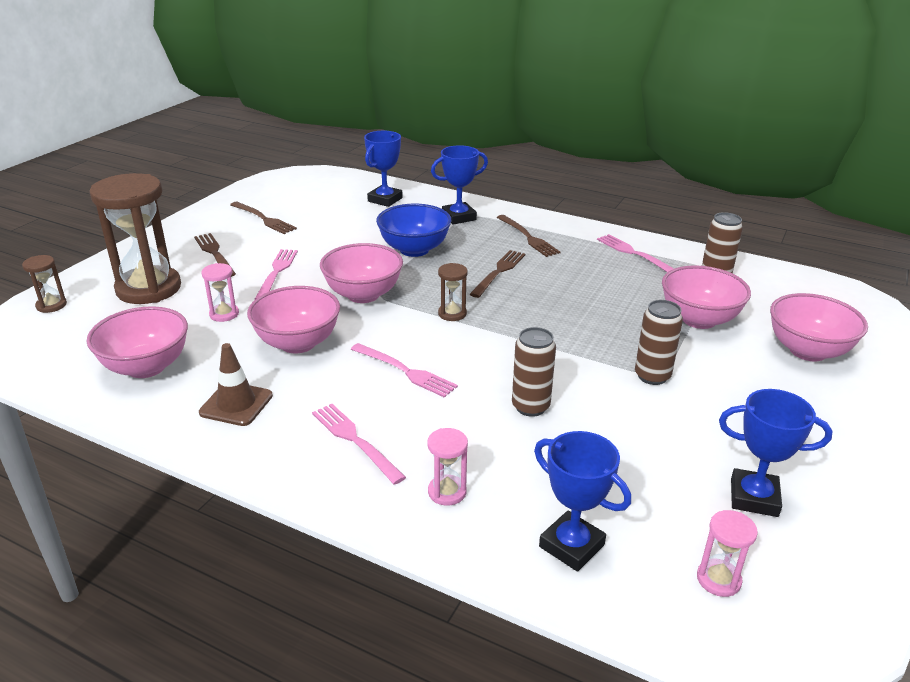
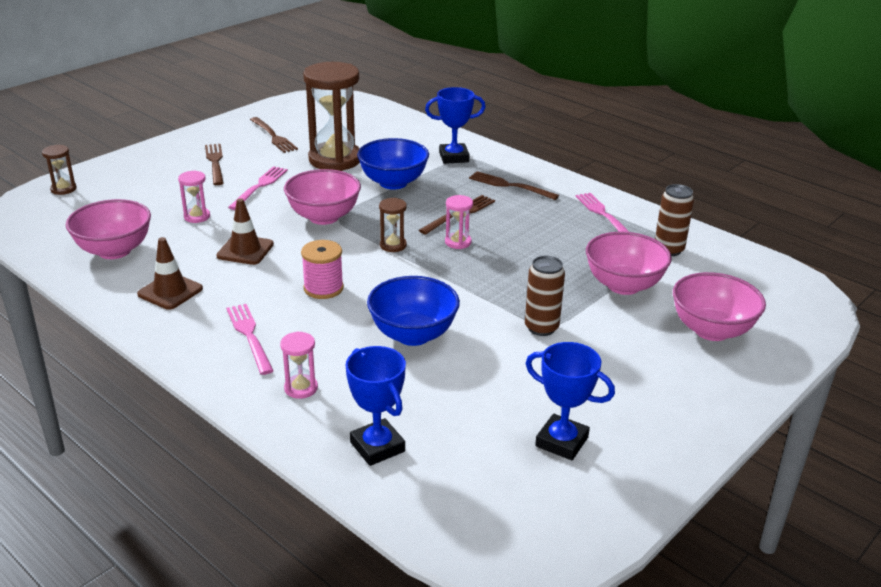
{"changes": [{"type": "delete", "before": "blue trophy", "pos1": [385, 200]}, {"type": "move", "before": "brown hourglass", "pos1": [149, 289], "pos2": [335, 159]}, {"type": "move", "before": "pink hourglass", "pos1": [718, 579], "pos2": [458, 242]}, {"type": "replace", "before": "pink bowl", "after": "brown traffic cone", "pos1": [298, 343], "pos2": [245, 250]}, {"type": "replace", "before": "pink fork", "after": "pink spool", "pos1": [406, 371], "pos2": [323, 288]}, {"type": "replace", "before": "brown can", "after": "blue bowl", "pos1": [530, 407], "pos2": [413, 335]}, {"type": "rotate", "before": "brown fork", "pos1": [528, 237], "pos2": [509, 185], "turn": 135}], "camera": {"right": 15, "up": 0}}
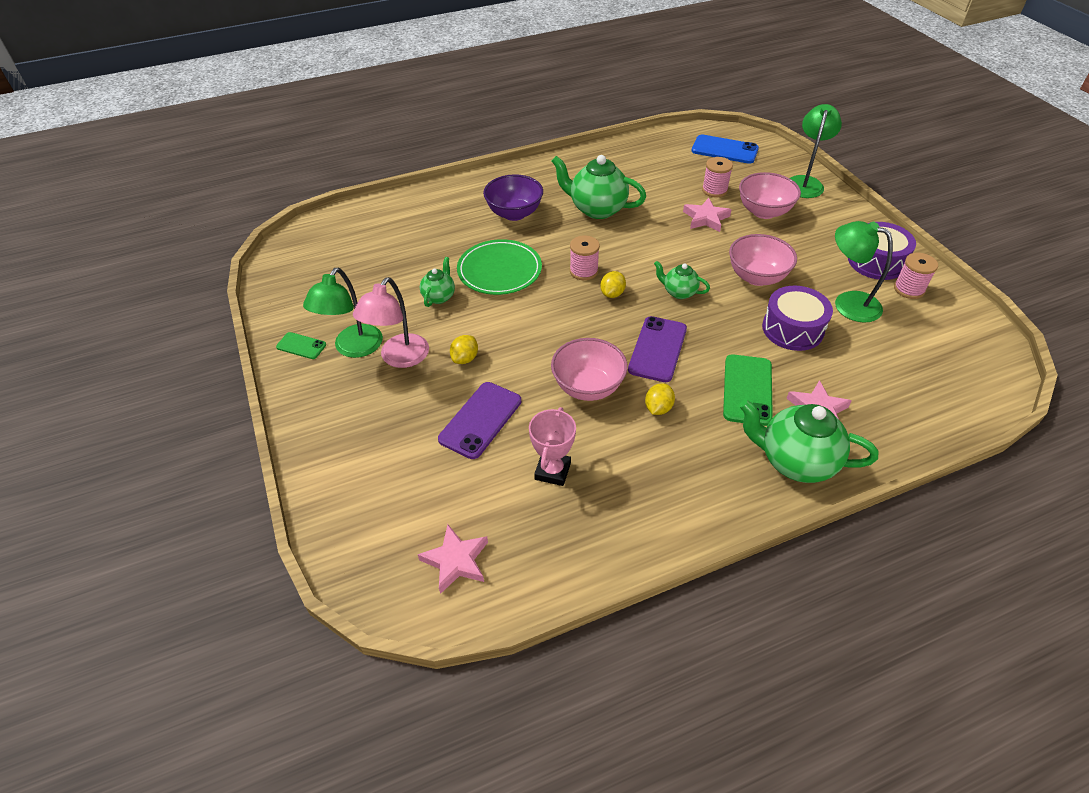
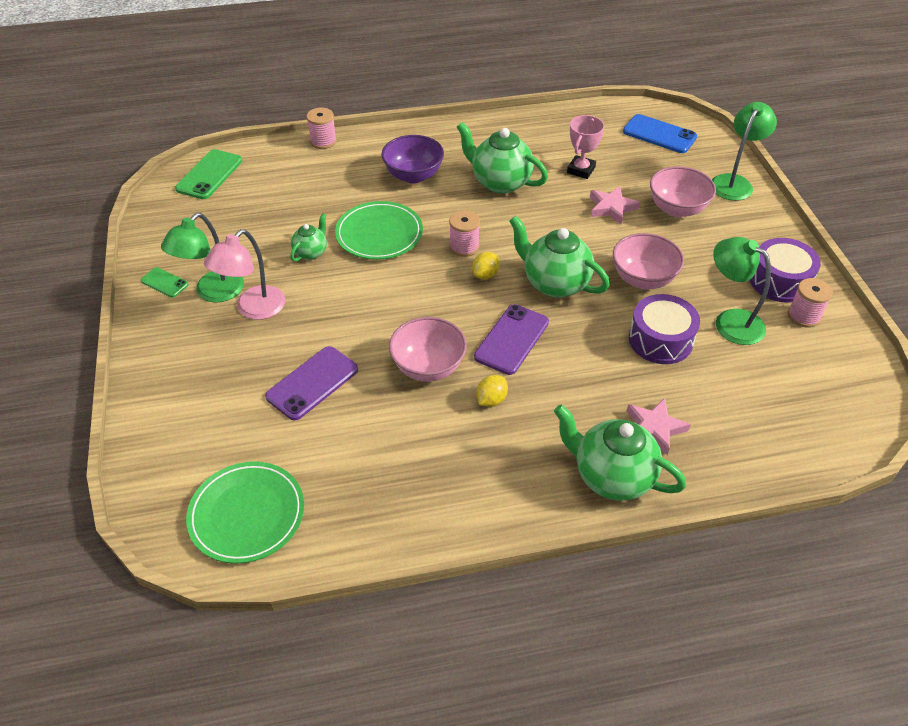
{"changes": [{"type": "delete", "before": "yellow lemon", "pos1": [465, 358]}, {"type": "move", "before": "pink trophy", "pos1": [552, 471], "pos2": [581, 170]}, {"type": "move", "before": "pink spool", "pos1": [714, 190], "pos2": [323, 141]}, {"type": "move", "before": "green phone", "pos1": [747, 390], "pos2": [209, 175]}, {"type": "replace", "before": "pink star", "after": "green plate", "pos1": [456, 561], "pos2": [247, 514]}, {"type": "resize", "before": "green teapot", "pos1": [679, 292], "pos2": [555, 283], "scale": 1.86}], "camera": {"right": 10, "up": 0}}
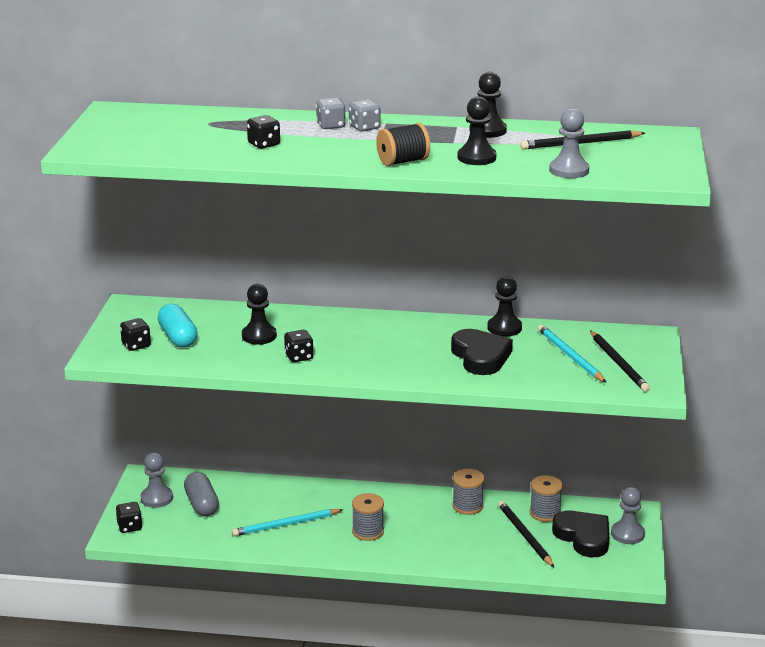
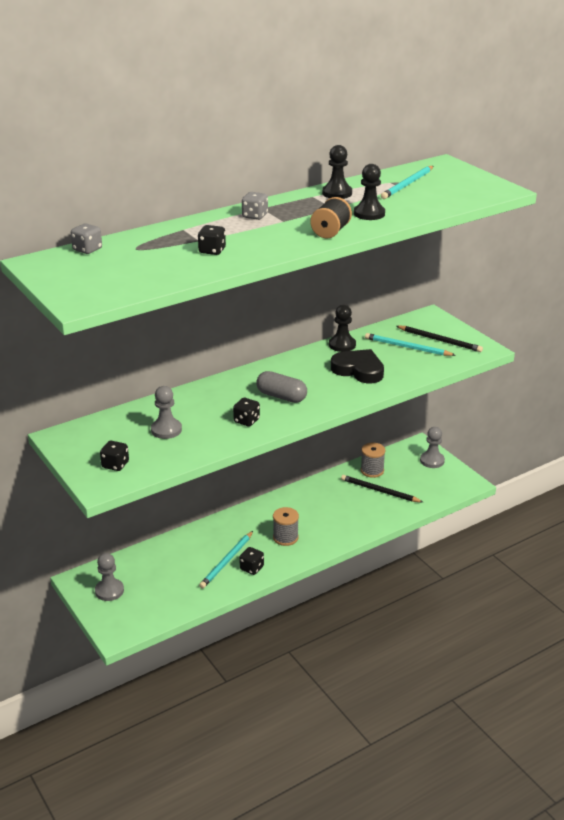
{"changes": [{"type": "delete", "before": "turquoise capsule", "pos1": [178, 337]}, {"type": "delete", "before": "black pawn", "pos1": [259, 336]}, {"type": "delete", "before": "grey spool", "pos1": [467, 506]}, {"type": "delete", "before": "black heart", "pos1": [583, 537]}, {"type": "move", "before": "black dice", "pos1": [130, 527], "pos2": [251, 568]}, {"type": "move", "before": "grey capsule", "pos1": [201, 504], "pos2": [281, 396]}, {"type": "move", "before": "grey dice", "pos1": [330, 126], "pos2": [87, 249]}, {"type": "move", "before": "grey pawn", "pos1": [569, 170], "pos2": [166, 430]}, {"type": "recolor", "before": "black pencil", "after": "turquoise pencil", "pos1": [580, 143], "pos2": [407, 184]}], "camera": {"right": -40, "up": 5}}
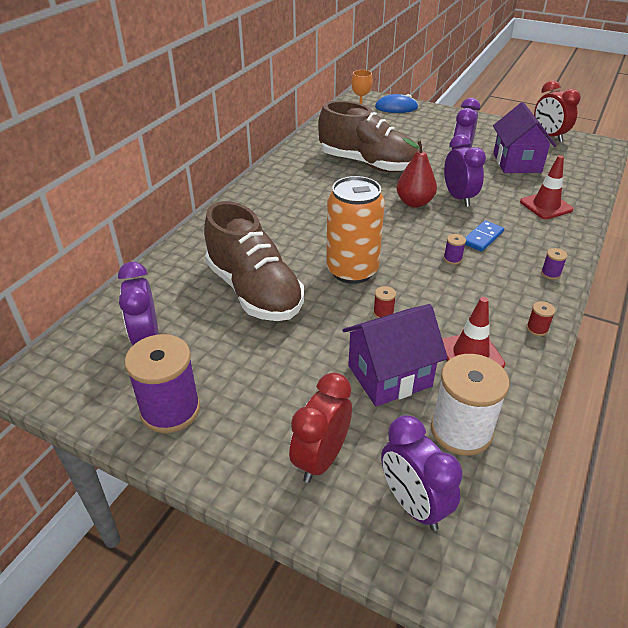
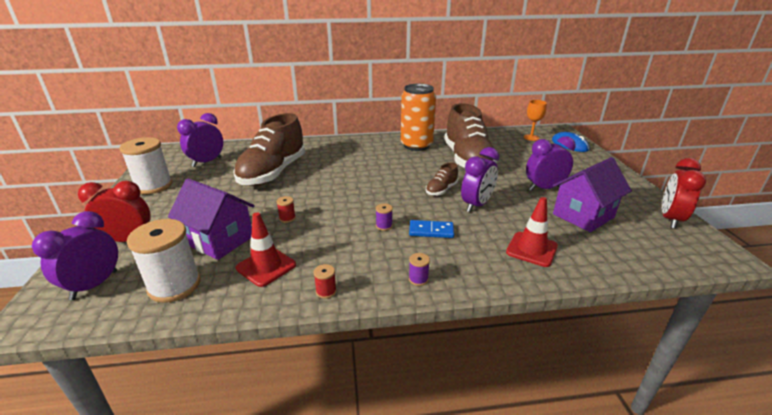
{"changes": [{"type": "move", "before": "orange can", "pos1": [352, 271], "pos2": [416, 145]}, {"type": "replace", "before": "red pear", "after": "brown shoe", "pos1": [414, 203], "pos2": [441, 190]}, {"type": "recolor", "before": "purple spool", "after": "white spool", "pos1": [170, 410], "pos2": [154, 186]}], "camera": {"right": 55, "up": -10}}
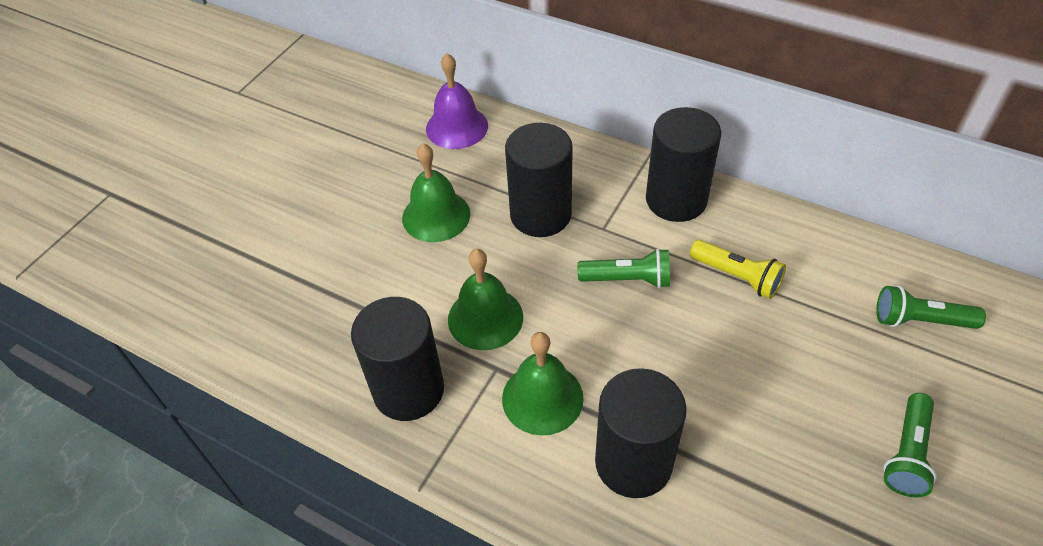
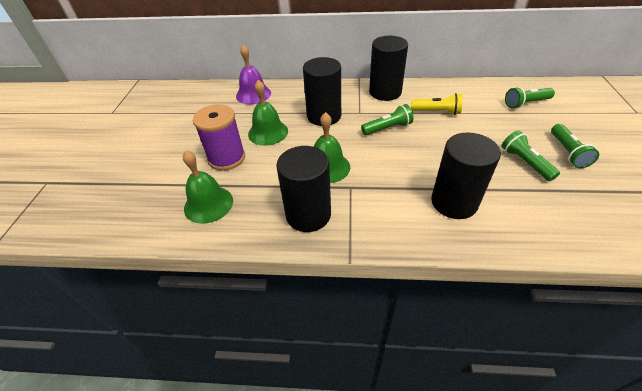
{"changes": [{"type": "insert", "after": "purple spool", "pos2": [227, 158]}, {"type": "insert", "after": "green flashlight", "pos2": [525, 162]}, {"type": "move", "before": "green bell", "pos1": [542, 398], "pos2": [208, 204]}], "camera": {"right": -25, "up": -5}}
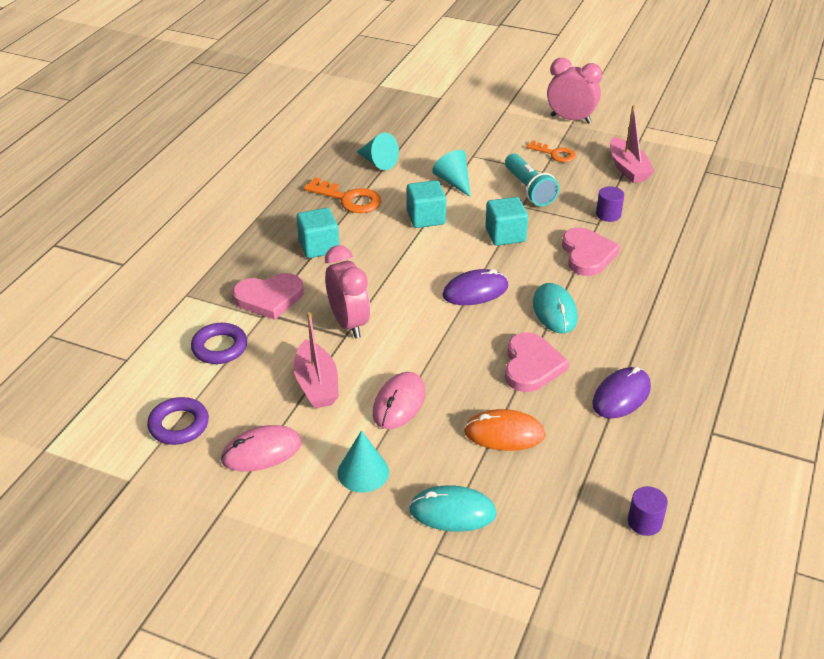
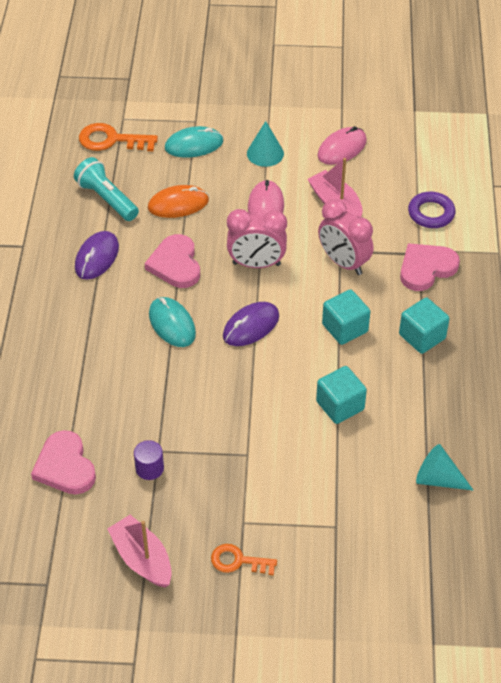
{"changes": [{"type": "delete", "before": "purple ring", "pos1": [179, 425]}, {"type": "delete", "before": "turquoise cone", "pos1": [453, 182]}, {"type": "delete", "before": "purple cylinder", "pos1": [644, 522]}, {"type": "move", "before": "orange key", "pos1": [348, 199], "pos2": [111, 140]}, {"type": "move", "before": "turquoise cube", "pos1": [505, 235], "pos2": [345, 328]}, {"type": "move", "before": "turquoise flashlight", "pos1": [529, 189], "pos2": [107, 199]}, {"type": "move", "before": "pink clock", "pos1": [570, 119], "pos2": [256, 264]}, {"type": "move", "before": "pink heart", "pos1": [587, 254], "pos2": [65, 466]}], "camera": {"right": 160, "up": 10}}
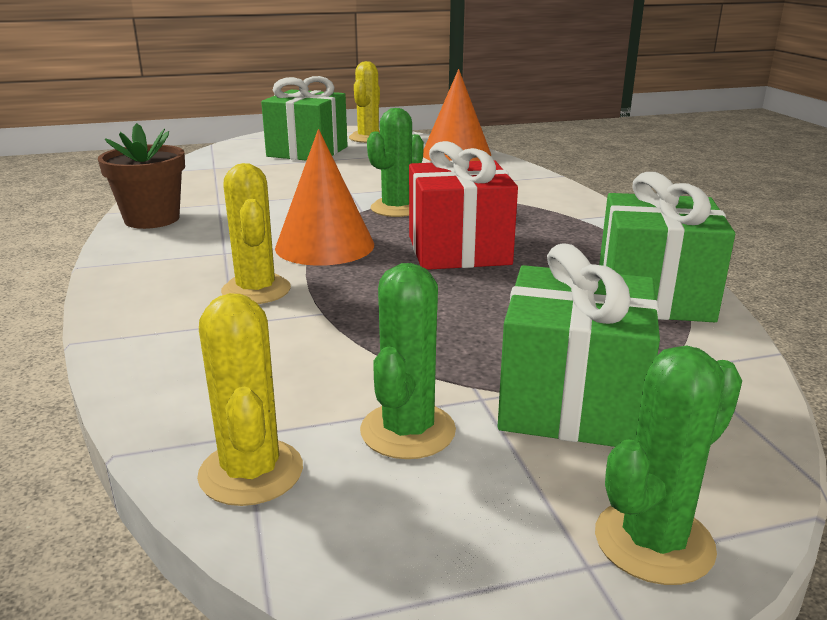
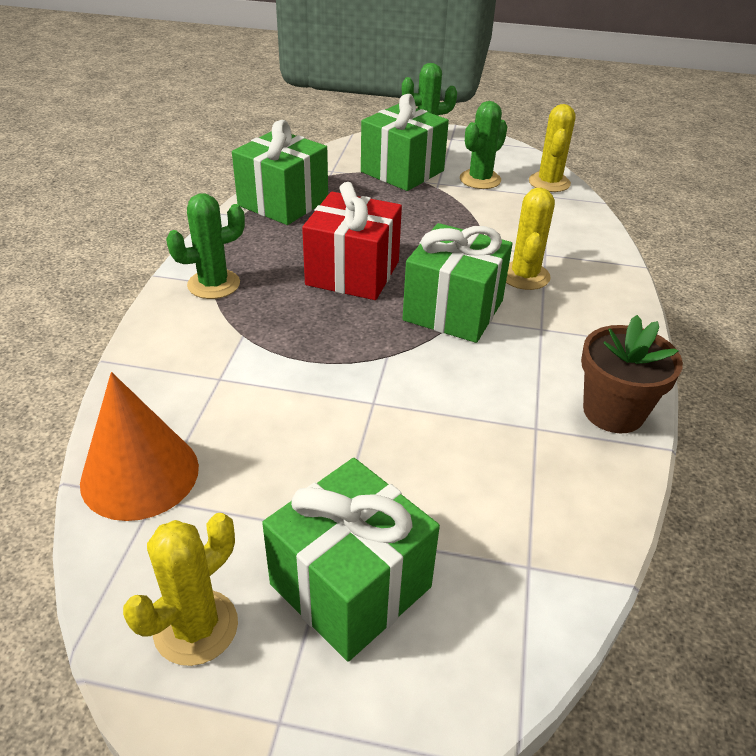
{"changes": [{"type": "move", "before": "green cactus", "pos1": [396, 208], "pos2": [214, 284]}, {"type": "replace", "before": "orange cone", "after": "green gift", "pos1": [325, 246], "pos2": [453, 310]}], "camera": {"right": -155, "up": 15}}
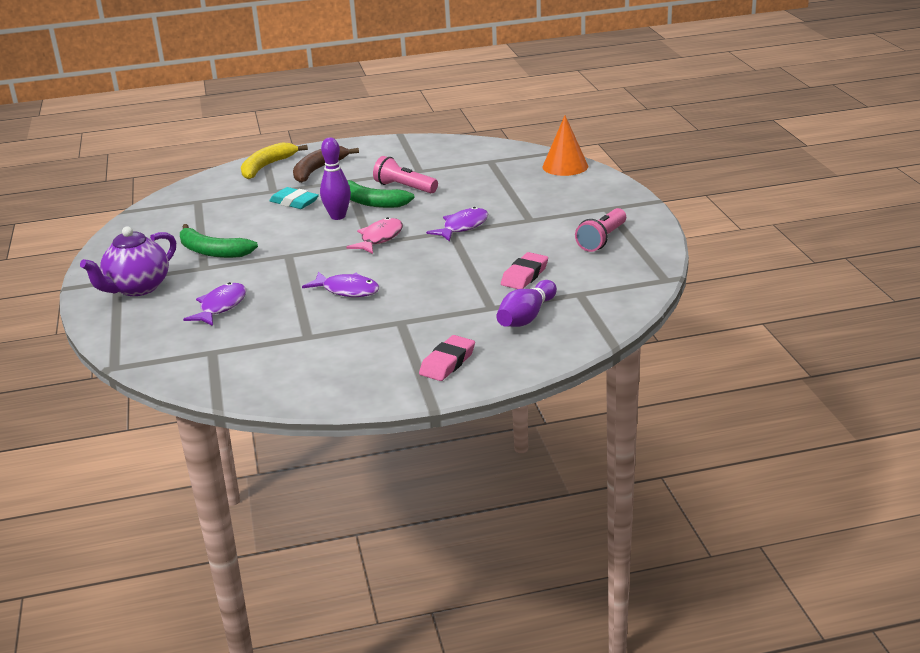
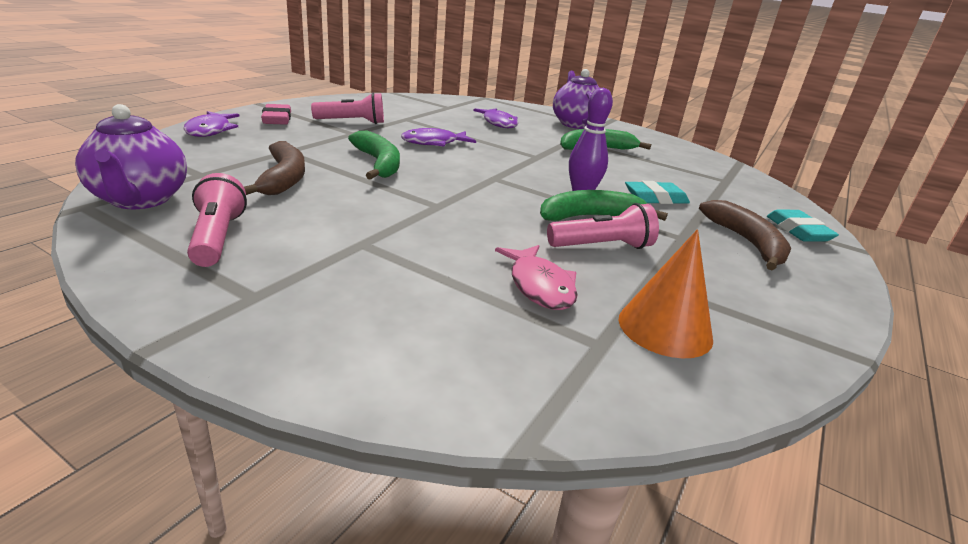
{"changes": [{"type": "delete", "before": "purple bowling pin", "pos1": [526, 317]}, {"type": "insert", "after": "purple teapot", "pos2": [140, 200]}, {"type": "insert", "after": "pink flashlight", "pos2": [352, 122]}, {"type": "insert", "after": "green banana", "pos2": [379, 164]}, {"type": "move", "before": "pink fish", "pos1": [379, 238], "pos2": [539, 286]}, {"type": "move", "before": "purple fish", "pos1": [462, 227], "pos2": [210, 130]}, {"type": "move", "before": "orange cone", "pos1": [565, 166], "pos2": [665, 328]}, {"type": "replace", "before": "yellow banana", "after": "turquoise eraser", "pos1": [267, 166], "pos2": [798, 231]}, {"type": "replace", "before": "pink eraser", "after": "brown banana", "pos1": [524, 275], "pos2": [283, 179]}], "camera": {"right": 130, "up": 0}}
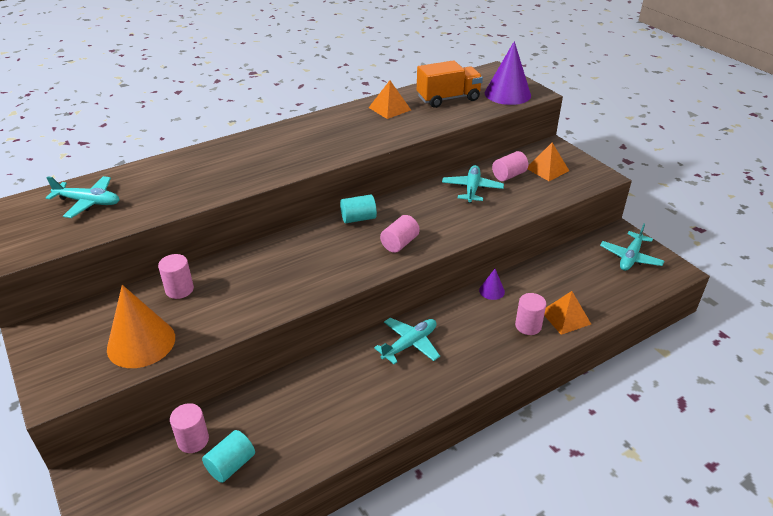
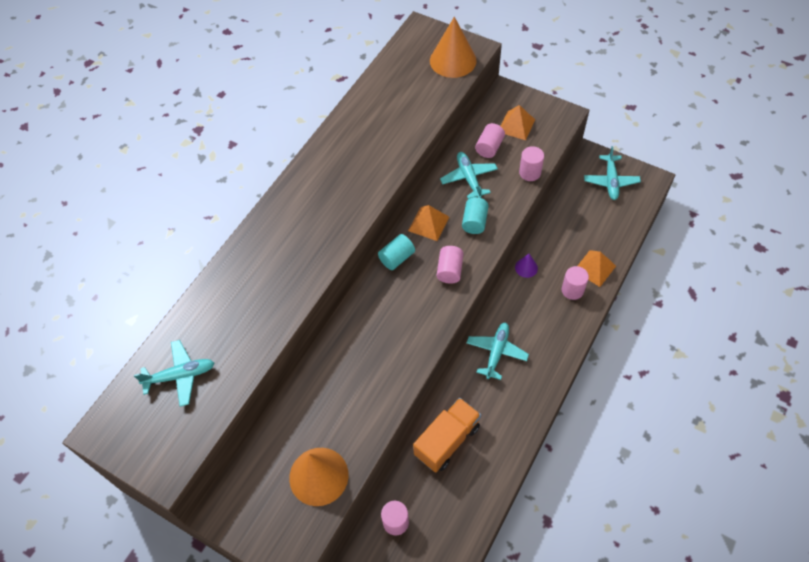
{"changes": [{"type": "move", "before": "pink cylinder", "pos1": [179, 290], "pos2": [530, 173]}, {"type": "move", "before": "turquoise cylinder", "pos1": [231, 465], "pos2": [474, 222]}, {"type": "move", "before": "orange pyramid", "pos1": [389, 108], "pos2": [428, 223]}, {"type": "move", "before": "orange truck", "pos1": [448, 98], "pos2": [447, 440]}, {"type": "recolor", "before": "purple cone", "after": "orange cone", "pos1": [507, 94], "pos2": [453, 60]}], "camera": {"right": -25, "up": 20}}
